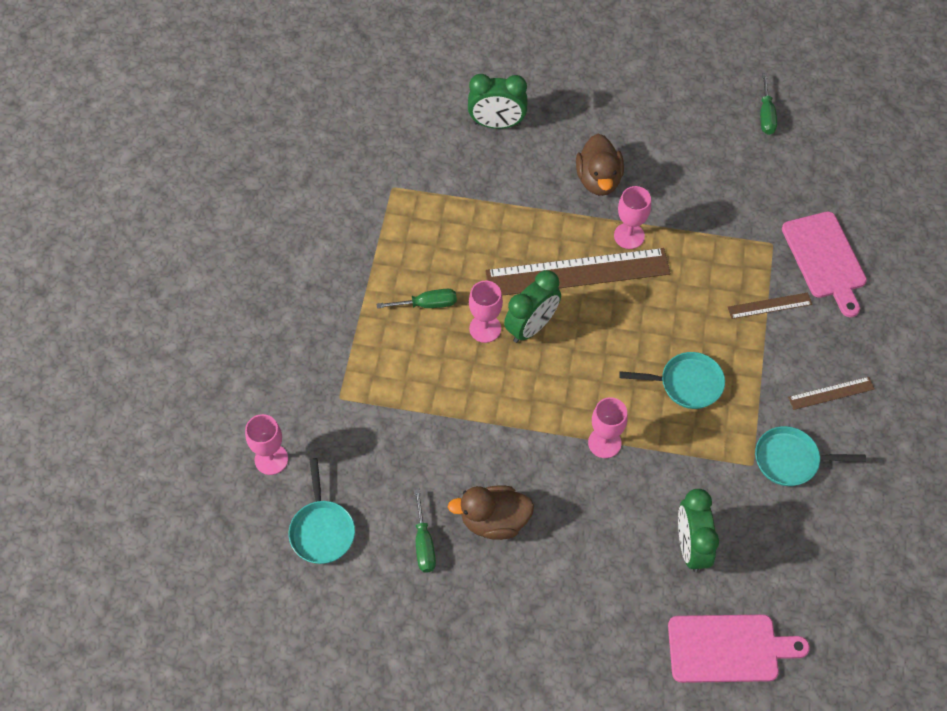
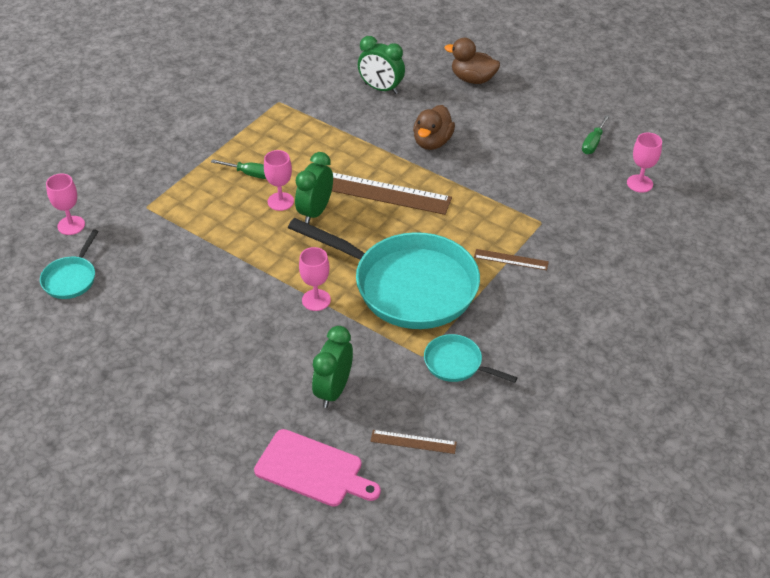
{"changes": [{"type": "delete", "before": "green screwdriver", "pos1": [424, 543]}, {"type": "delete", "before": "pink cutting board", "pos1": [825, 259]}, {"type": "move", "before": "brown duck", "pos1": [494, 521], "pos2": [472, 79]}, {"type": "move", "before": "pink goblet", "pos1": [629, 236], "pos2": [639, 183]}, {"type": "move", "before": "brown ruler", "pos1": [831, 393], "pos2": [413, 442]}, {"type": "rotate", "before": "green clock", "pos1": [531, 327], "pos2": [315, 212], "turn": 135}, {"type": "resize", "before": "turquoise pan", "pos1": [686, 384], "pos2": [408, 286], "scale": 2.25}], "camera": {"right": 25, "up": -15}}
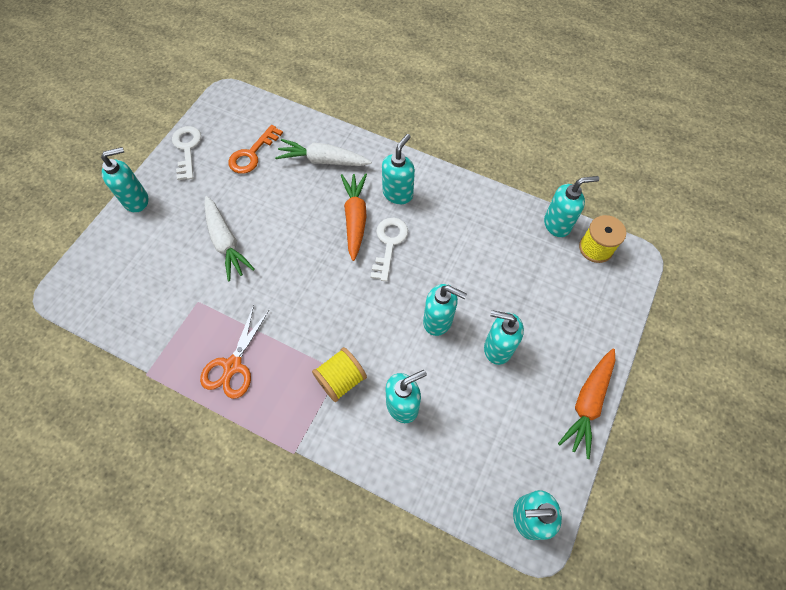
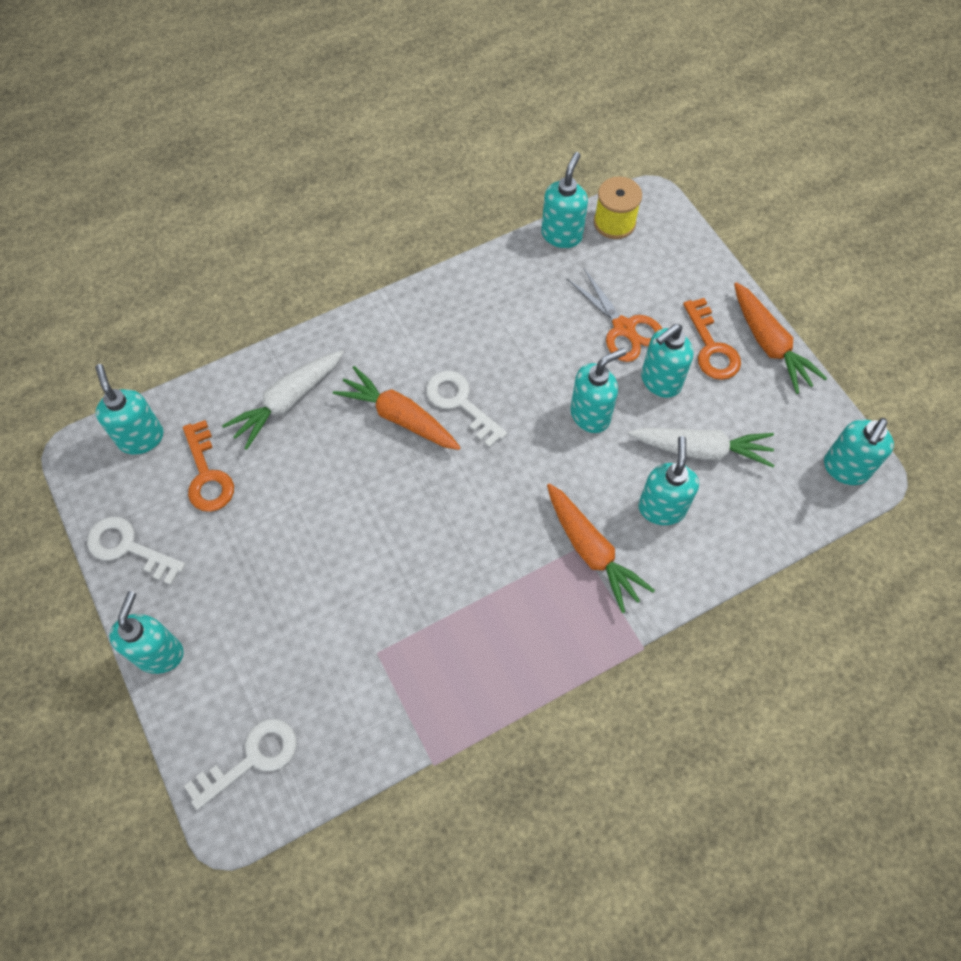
{"changes": [{"type": "insert", "after": "white key", "pos2": [252, 758]}, {"type": "insert", "after": "orange key", "pos2": [711, 347]}, {"type": "move", "before": "orange scissors", "pos1": [233, 366], "pos2": [623, 328]}, {"type": "move", "before": "white carrot", "pos1": [225, 242], "pos2": [701, 450]}, {"type": "move", "before": "turquoise soap dispenser", "pos1": [398, 193], "pos2": [141, 438]}, {"type": "replace", "before": "yellow spool", "after": "orange carrot", "pos1": [341, 379], "pos2": [591, 551]}], "camera": {"right": -55, "up": 0}}
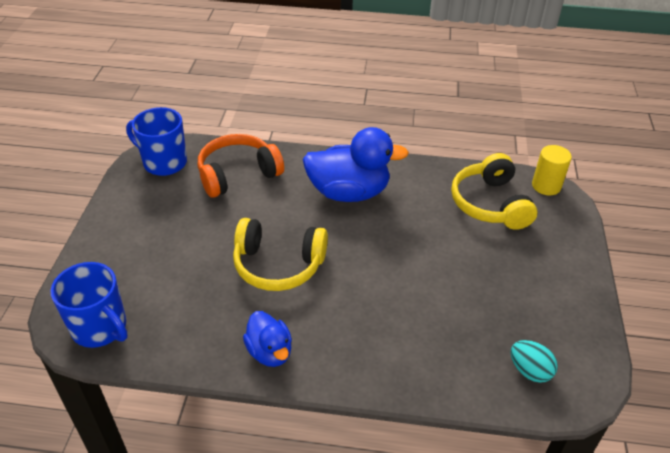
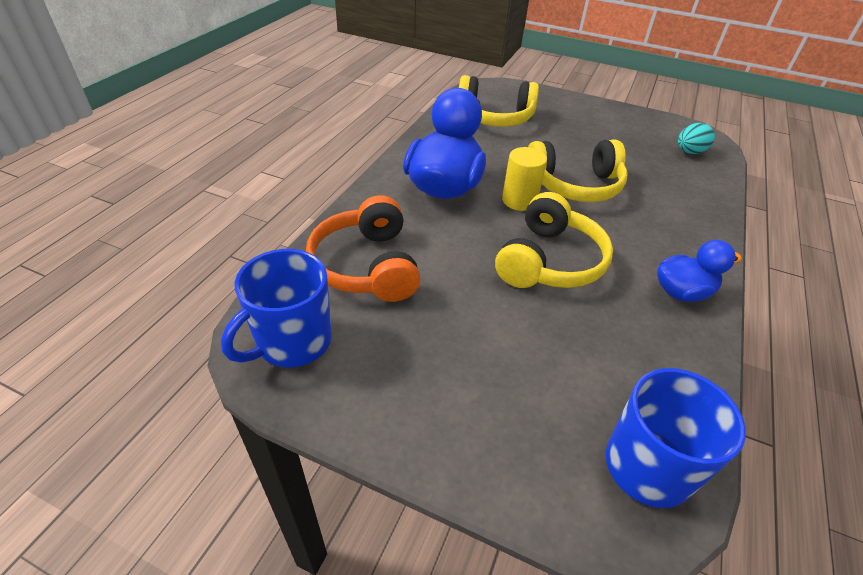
{"changes": [{"type": "insert", "after": "yellow headphones", "pos2": [575, 185]}, {"type": "move", "before": "yellow cylinder", "pos1": [546, 186], "pos2": [519, 200]}], "camera": {"right": -75, "up": 0}}
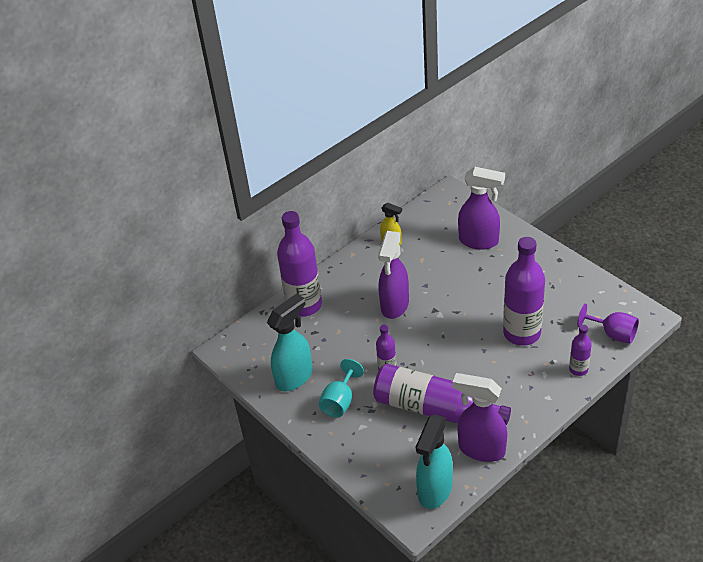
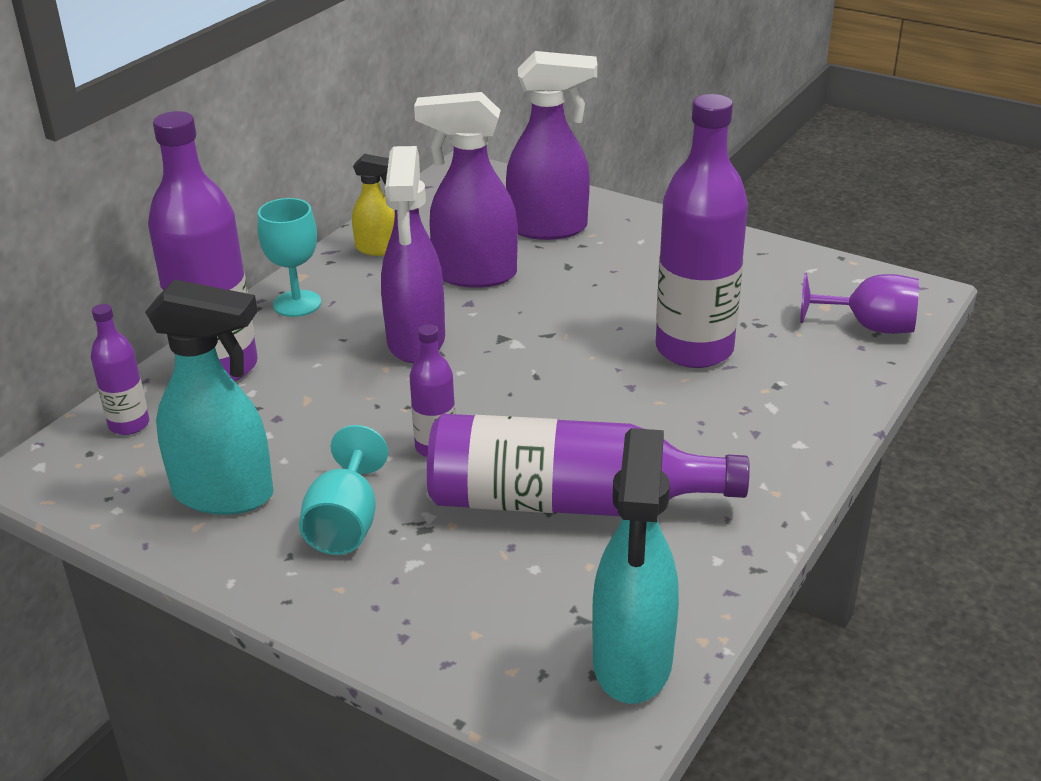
{"changes": [{"type": "insert", "after": "turquoise goblet", "pos2": [297, 304]}, {"type": "move", "before": "purple spray bottle", "pos1": [481, 449], "pos2": [473, 275]}, {"type": "move", "before": "purple bottle", "pos1": [578, 369], "pos2": [129, 424]}, {"type": "rotate", "before": "turquoise spray bottle", "pos1": [295, 377], "pos2": [225, 495], "turn": 75}], "camera": {"right": -20, "up": -10}}
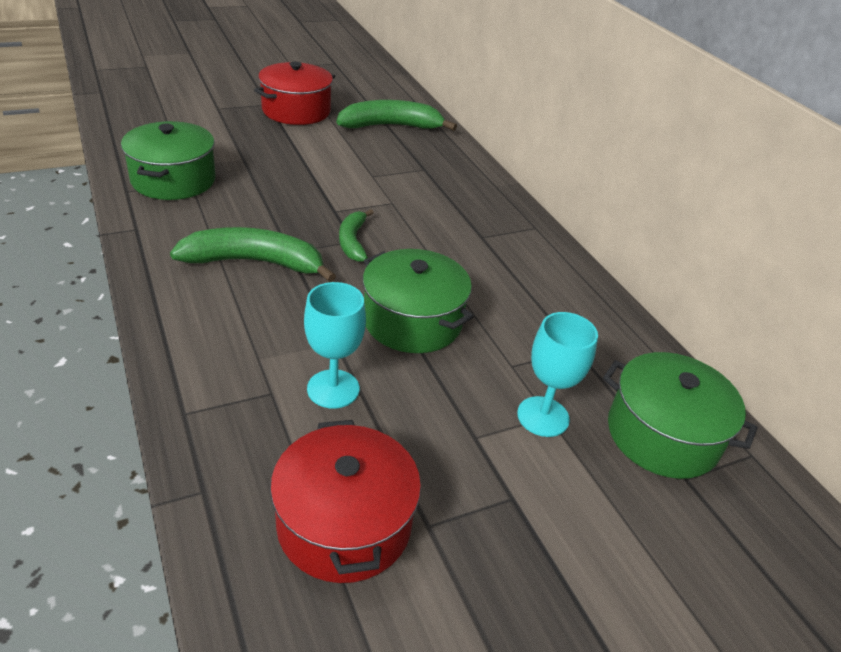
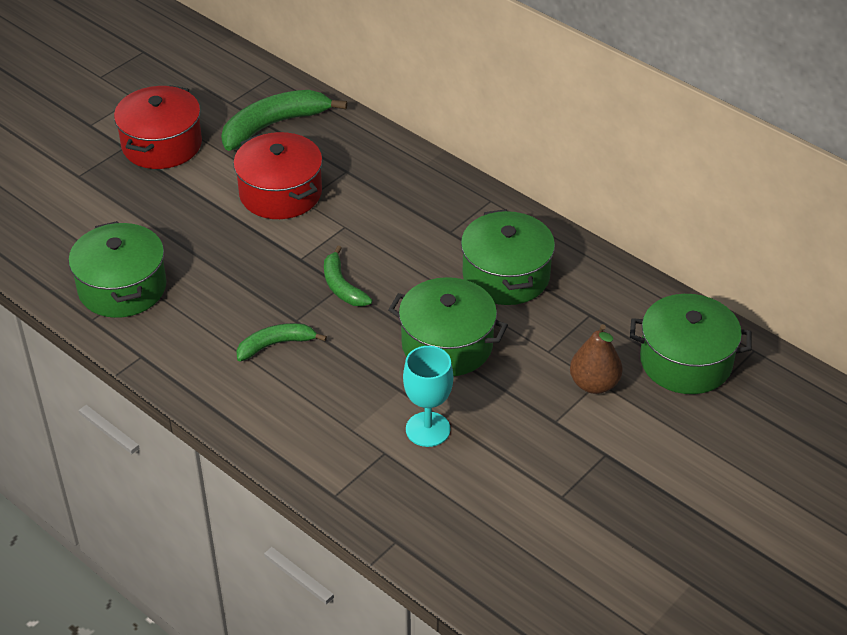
{"changes": [{"type": "insert", "after": "green pot", "pos2": [506, 276]}, {"type": "move", "before": "red pot", "pos1": [344, 524], "pos2": [280, 193]}, {"type": "replace", "before": "turquoise goblet", "after": "brown pear", "pos1": [543, 416], "pos2": [594, 384]}, {"type": "resize", "before": "green banana", "pos1": [255, 262], "pos2": [275, 345], "scale": 0.58}], "camera": {"right": -20, "up": 5}}
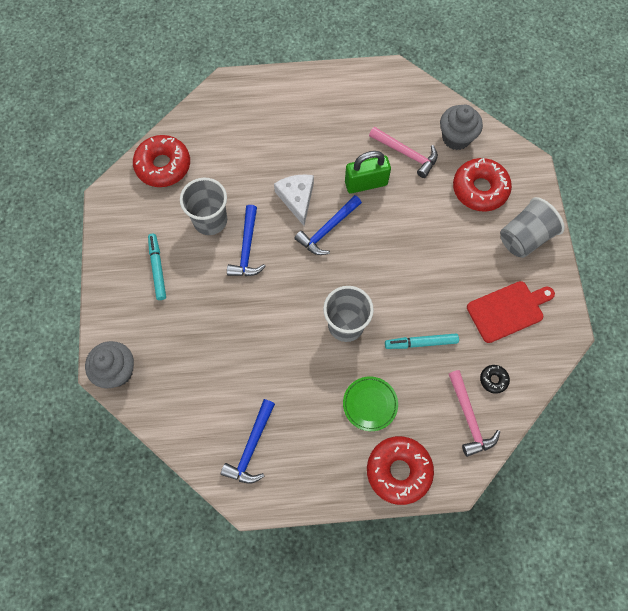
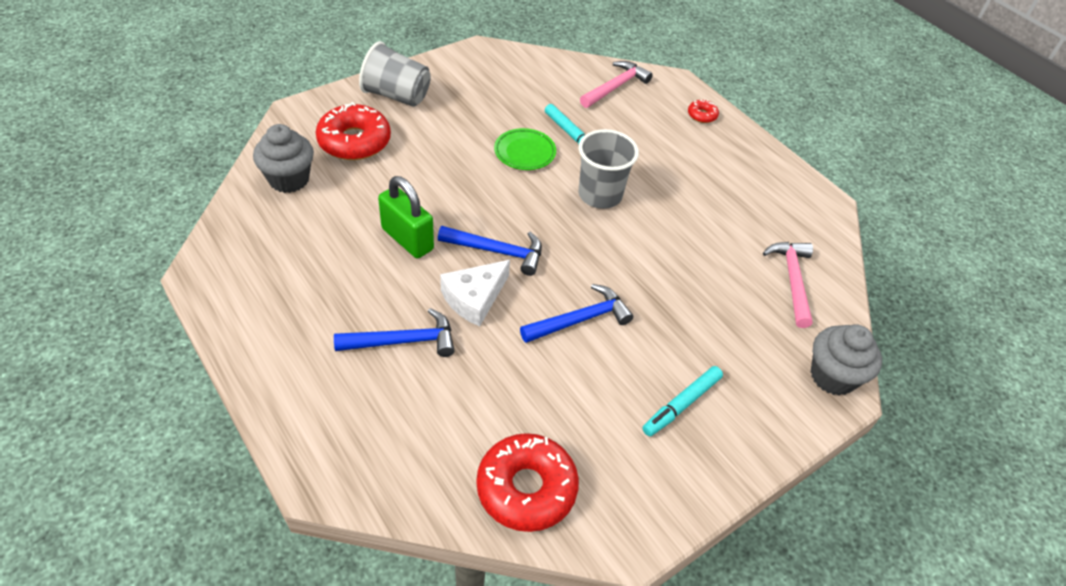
{"changes": [{"type": "delete", "before": "grey cup", "pos1": [210, 220]}, {"type": "delete", "before": "red cutting board", "pos1": [508, 310]}, {"type": "delete", "before": "black donut", "pos1": [493, 380]}, {"type": "move", "before": "blue hammer", "pos1": [251, 447], "pos2": [403, 341]}, {"type": "move", "before": "green plate", "pos1": [370, 404], "pos2": [525, 152]}, {"type": "move", "before": "pink hammer", "pos1": [406, 154], "pos2": [792, 280]}, {"type": "resize", "before": "red donut", "pos1": [398, 471], "pos2": [702, 115], "scale": 0.46}], "camera": {"right": -125, "up": -20}}
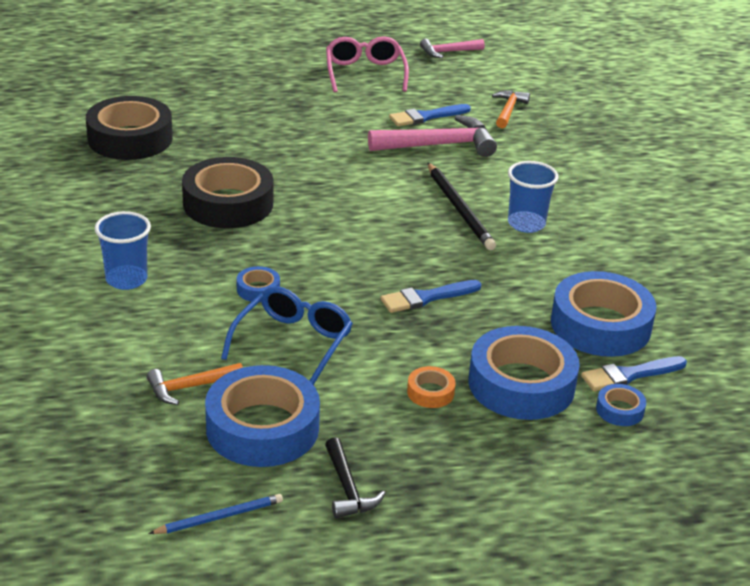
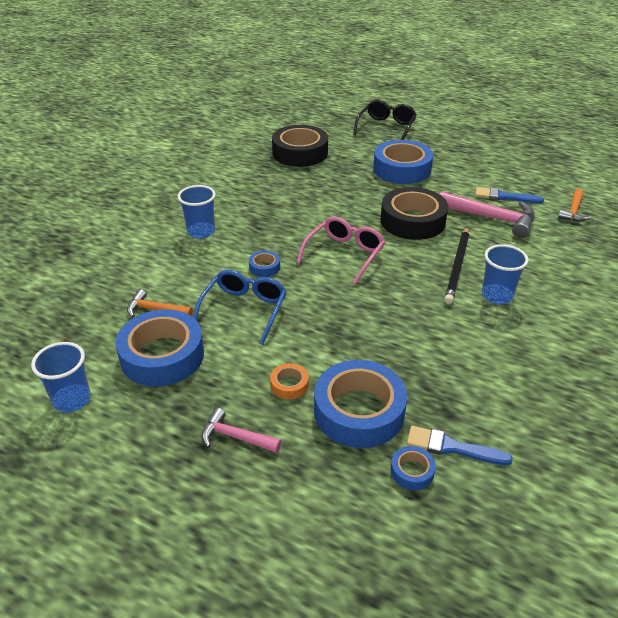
{"changes": [{"type": "delete", "before": "black hammer", "pos1": [348, 488]}, {"type": "delete", "before": "blue brush", "pos1": [426, 298]}, {"type": "insert", "after": "black glasses", "pos2": [386, 127]}, {"type": "move", "before": "black tape", "pos1": [228, 203], "pos2": [412, 221]}, {"type": "move", "before": "pink glasses", "pos1": [365, 73], "pos2": [344, 254]}, {"type": "move", "before": "pink hammer", "pos1": [448, 52], "pos2": [235, 437]}, {"type": "move", "before": "blue tape", "pos1": [600, 325], "pos2": [402, 169]}, {"type": "replace", "before": "blue pencil", "after": "blue cup", "pos1": [219, 517], "pos2": [72, 400]}, {"type": "rotate", "before": "blue glasses", "pos1": [293, 343], "pos2": [244, 310], "turn": -45}, {"type": "rotate", "before": "orange hammer", "pos1": [508, 110], "pos2": [573, 211], "turn": 150}], "camera": {"right": 40, "up": 5}}
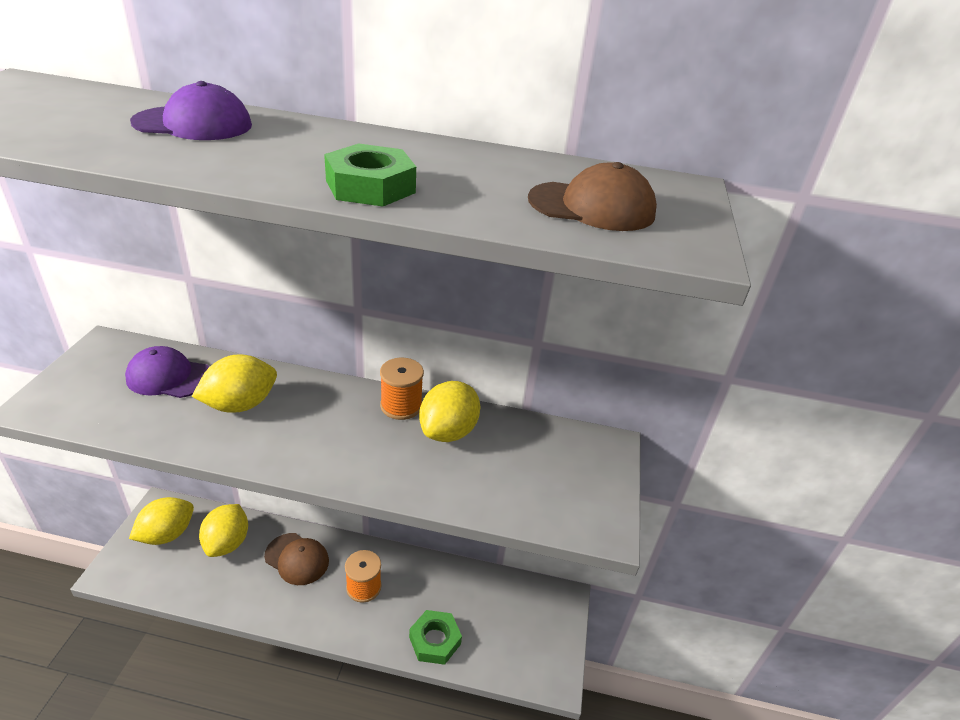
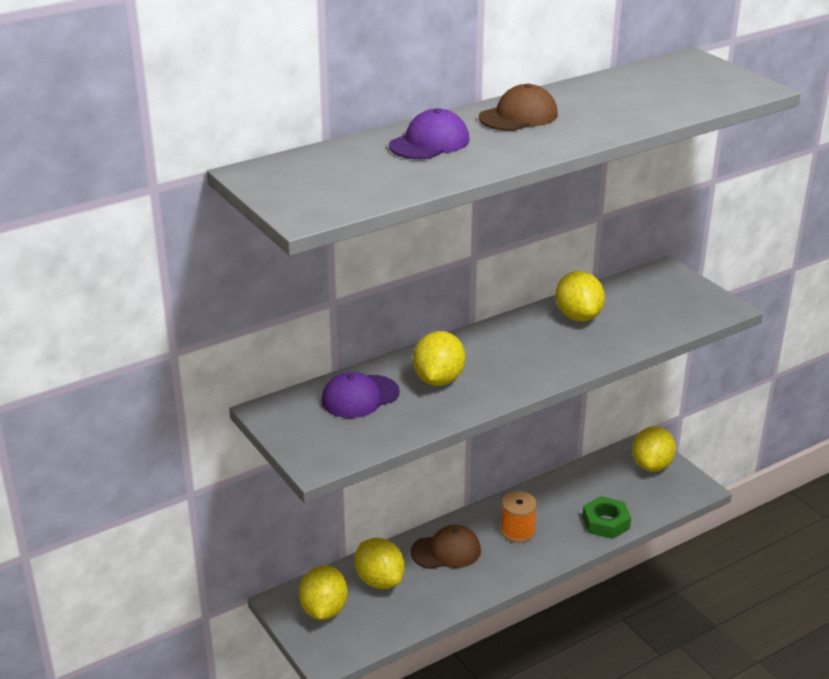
{"changes": [{"type": "delete", "before": "green nut", "pos1": [370, 186]}, {"type": "delete", "before": "orange spool", "pos1": [401, 406]}, {"type": "insert", "after": "yellow lemon", "pos2": [652, 465]}, {"type": "move", "before": "brown cap", "pos1": [592, 207], "pos2": [518, 116]}], "camera": {"right": -40, "up": -5}}
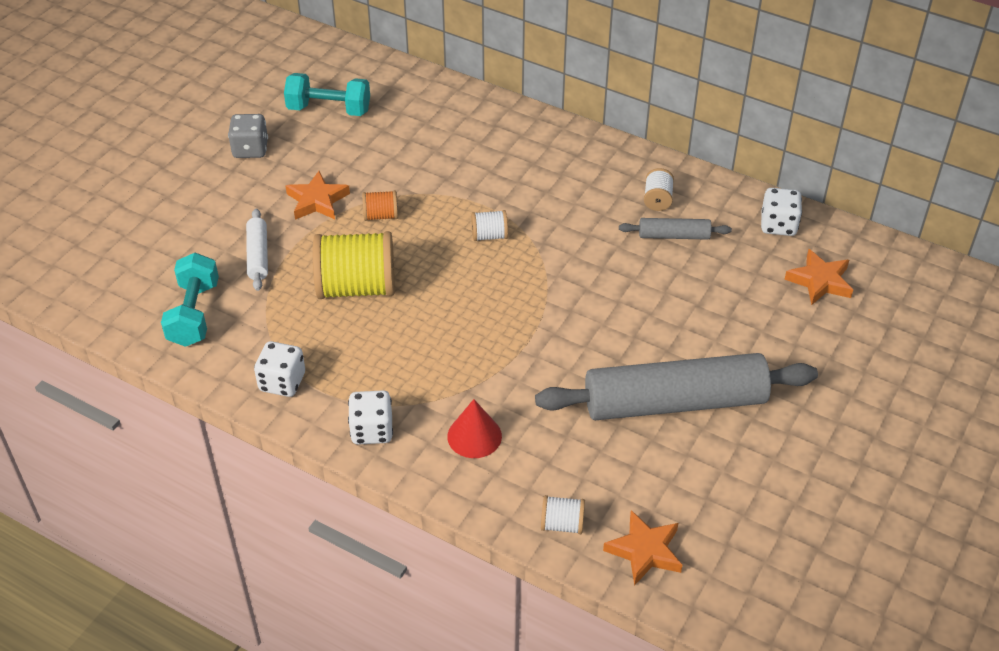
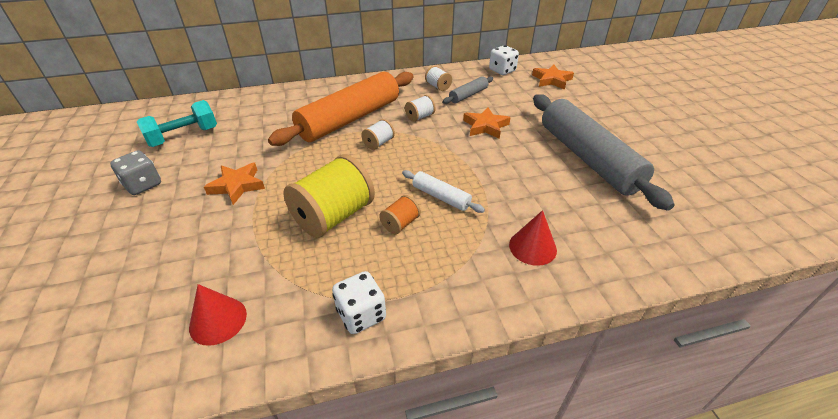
{"changes": [{"type": "delete", "before": "white dice", "pos1": [372, 430]}, {"type": "insert", "after": "orange rolling pin", "pos2": [350, 119]}, {"type": "move", "before": "white rolling pin", "pos1": [258, 255], "pos2": [441, 197]}, {"type": "move", "before": "orange spool", "pos1": [381, 216], "pos2": [400, 224]}, {"type": "move", "before": "white spool", "pos1": [562, 524], "pos2": [420, 117]}, {"type": "move", "before": "orange star", "pos1": [645, 551], "pos2": [485, 126]}, {"type": "replace", "before": "turquoise dumbbell", "after": "red cone", "pos1": [194, 314], "pos2": [218, 320]}, {"type": "rotate", "before": "grey rolling pin", "pos1": [674, 402], "pos2": [588, 158], "turn": -60}], "camera": {"right": -45, "up": -5}}
